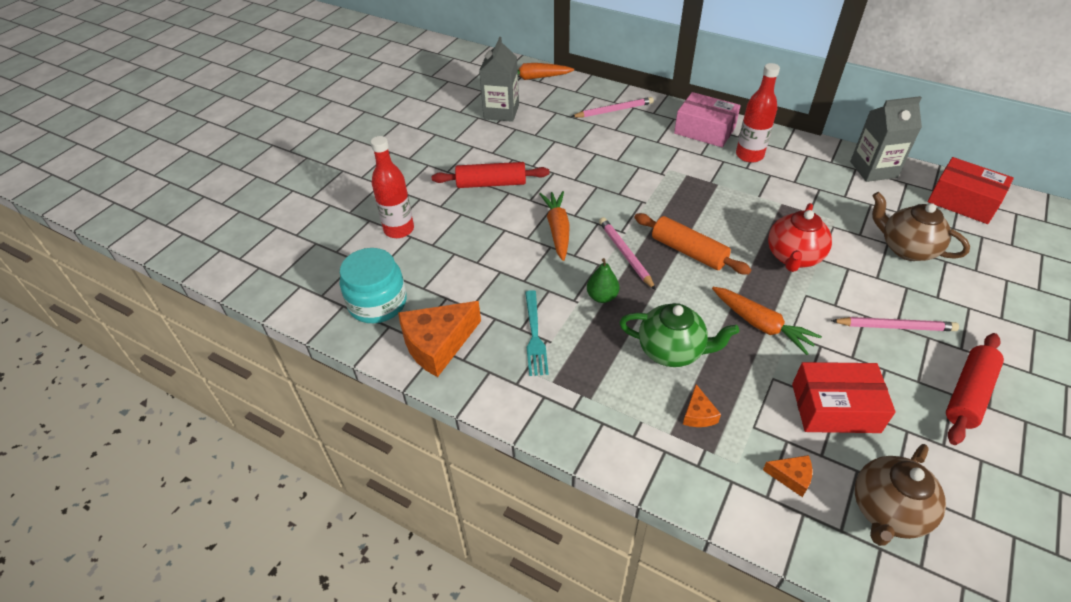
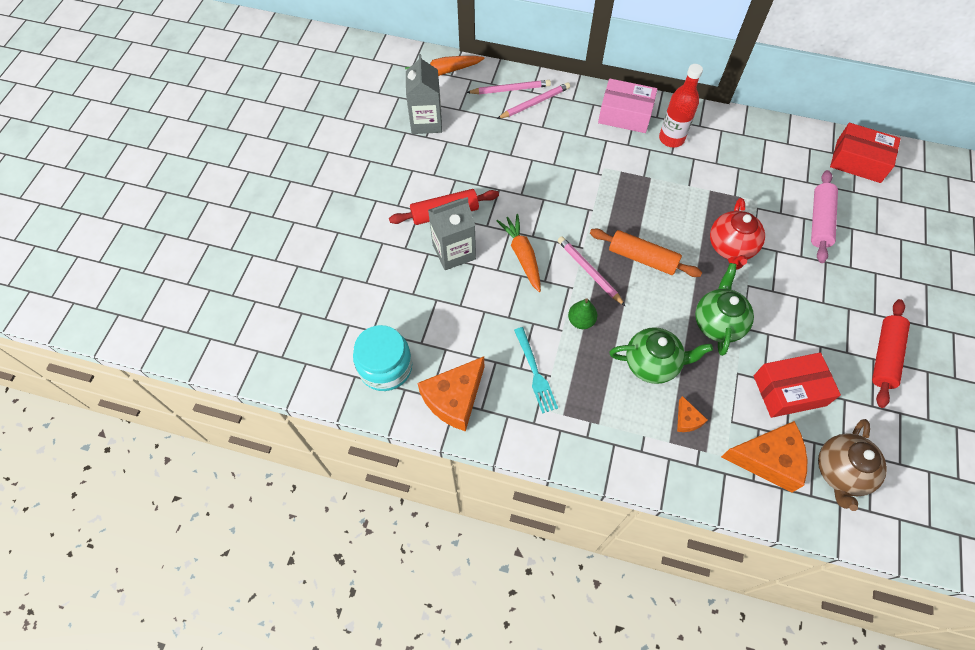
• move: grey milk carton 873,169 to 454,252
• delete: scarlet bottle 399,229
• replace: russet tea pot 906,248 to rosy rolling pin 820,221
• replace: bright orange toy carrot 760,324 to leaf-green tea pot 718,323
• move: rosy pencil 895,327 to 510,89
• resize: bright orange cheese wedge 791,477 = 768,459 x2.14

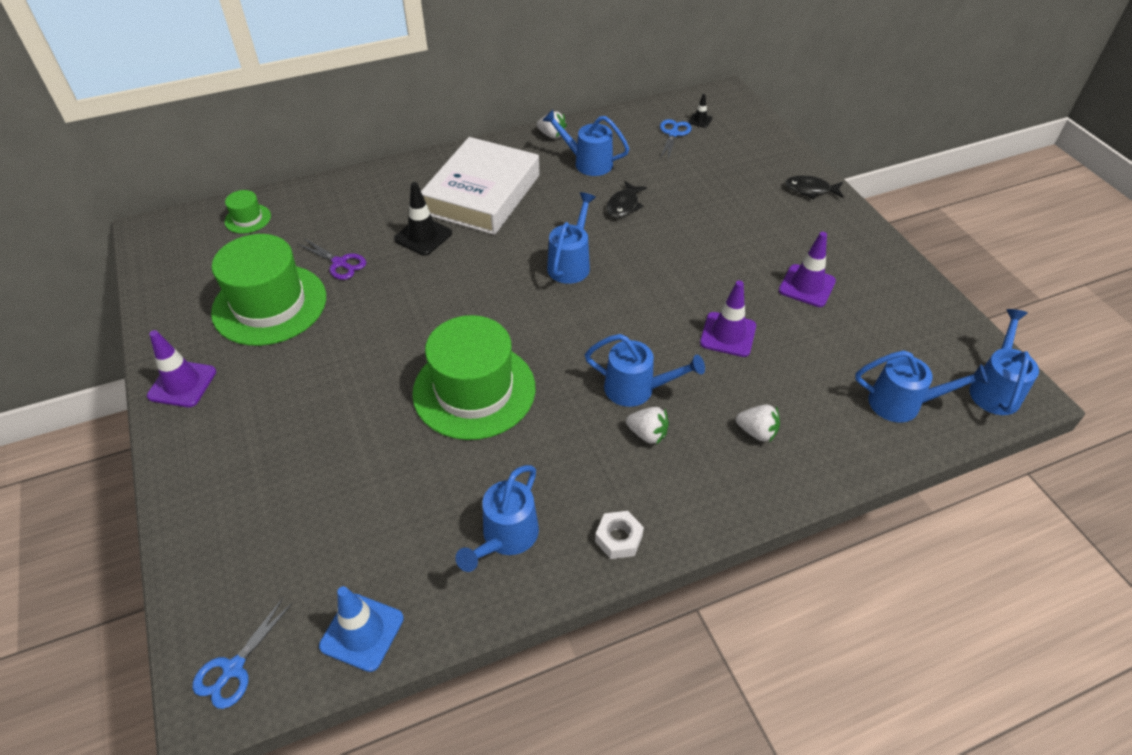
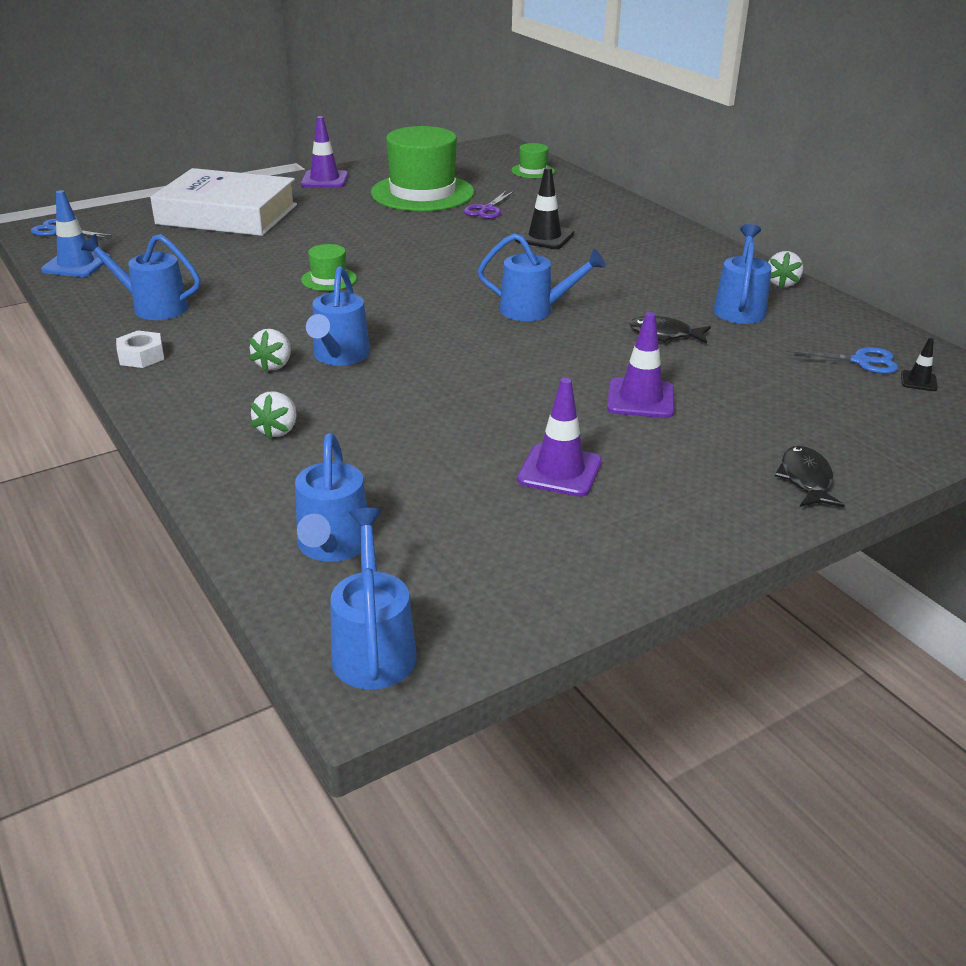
• move: pure white book 482,194 to 227,214
• move: royal purple safety cone 728,334 to 640,399
• rotate: blue watering can 995,389 = 373,647 105 degrees counterclockwise
• resize: leaf-green tall hat 474,390 = 329,279 x0.44

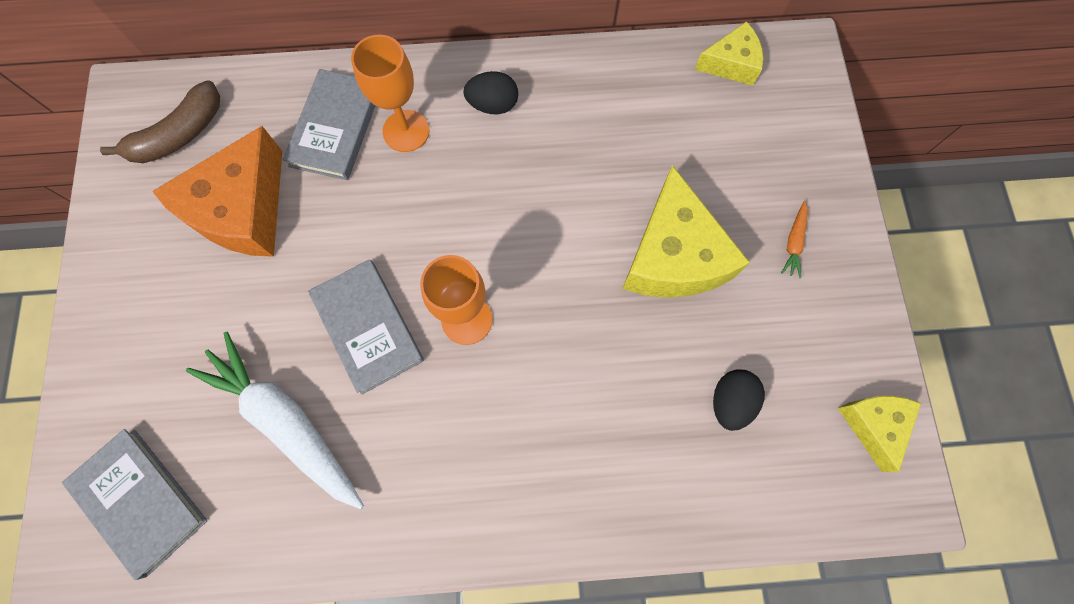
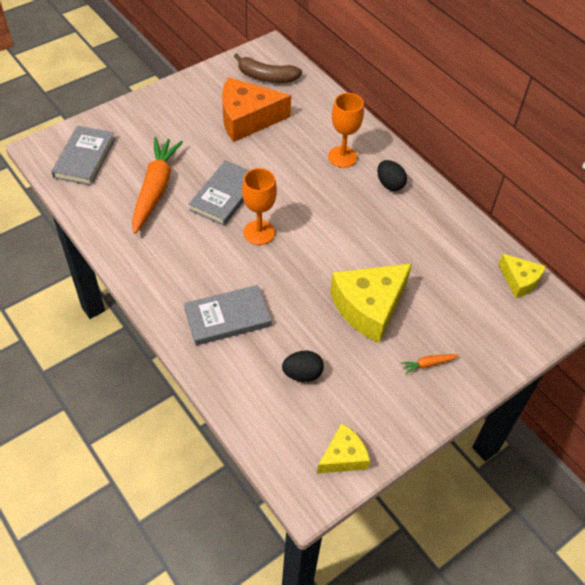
• move: grey book 336,128 to 227,317
• recolor: pure white toy carrot 286,422 to bright orange toy carrot 155,189

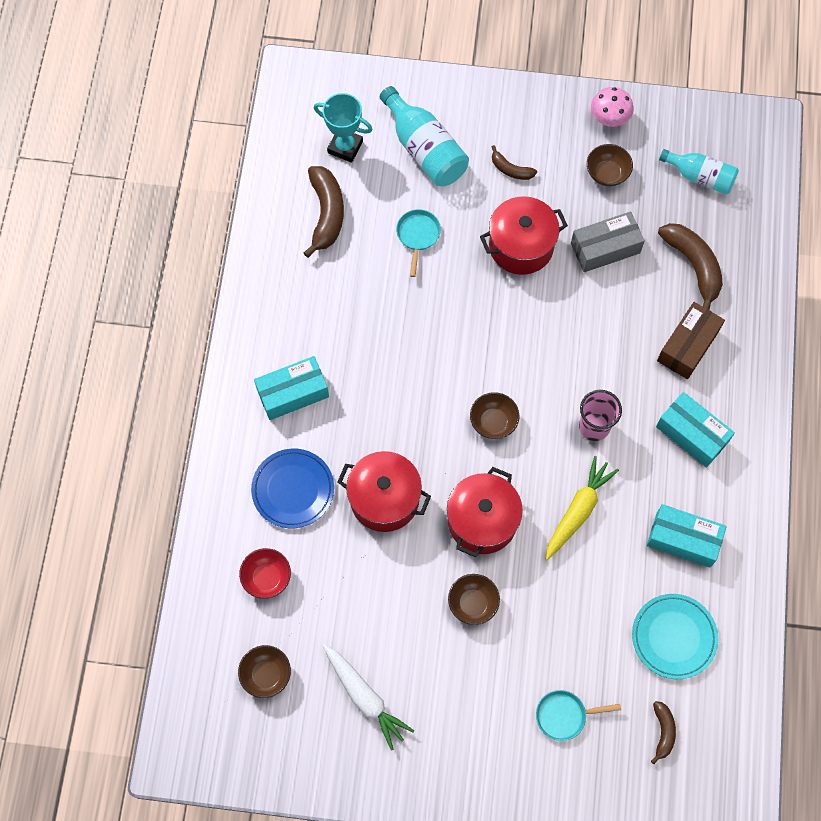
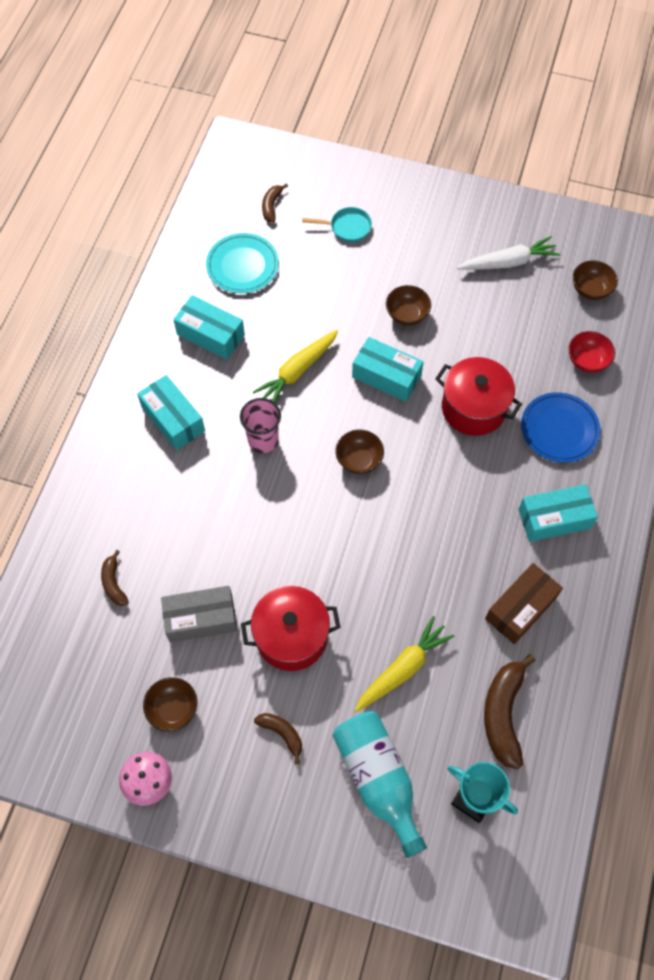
• delete: teal bottle 700,177
• replace: teal skillet 418,236 to bright yellow toy carrot 403,668
• resize: russet toy banana 693,266 = 114,583 x0.54
• move: russet package 688,346 to 520,608
• replace: scarlet pot 482,521 to teal package 386,376
• rotate: pure white toy carrot 365,697 = 508,262 105 degrees clockwise

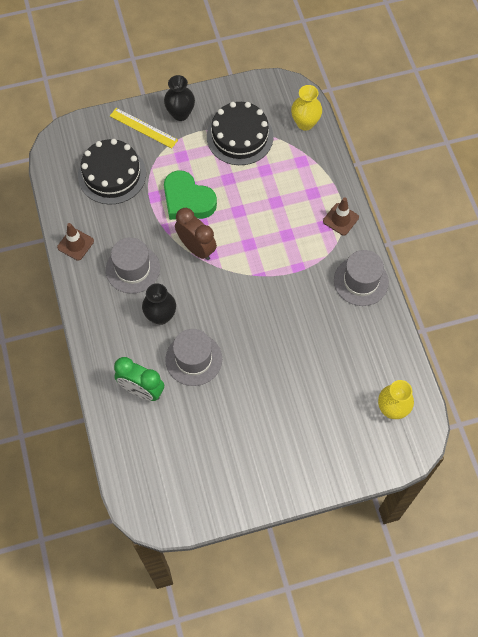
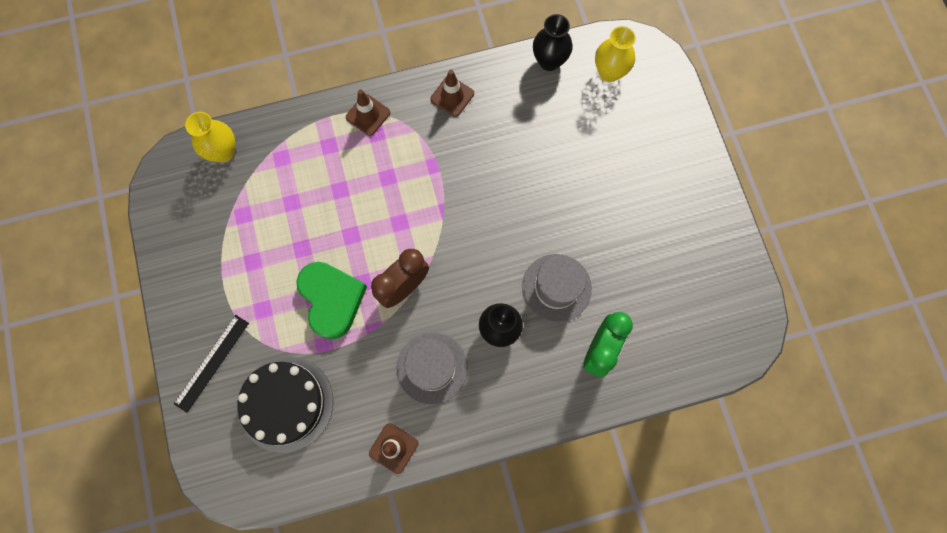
• move: jet-black tall vase 180,114 to 549,61
• delete: jet-black layer cake 240,136
• recolor: bright yellow measuring stick 143,128 to jet-black measuring stick 212,363
• rotate: leaf-green heart shape 187,200 = 332,300 60 degrees counterclockwise
• replace: grey tall hat 361,281 to russet safety cone 452,96

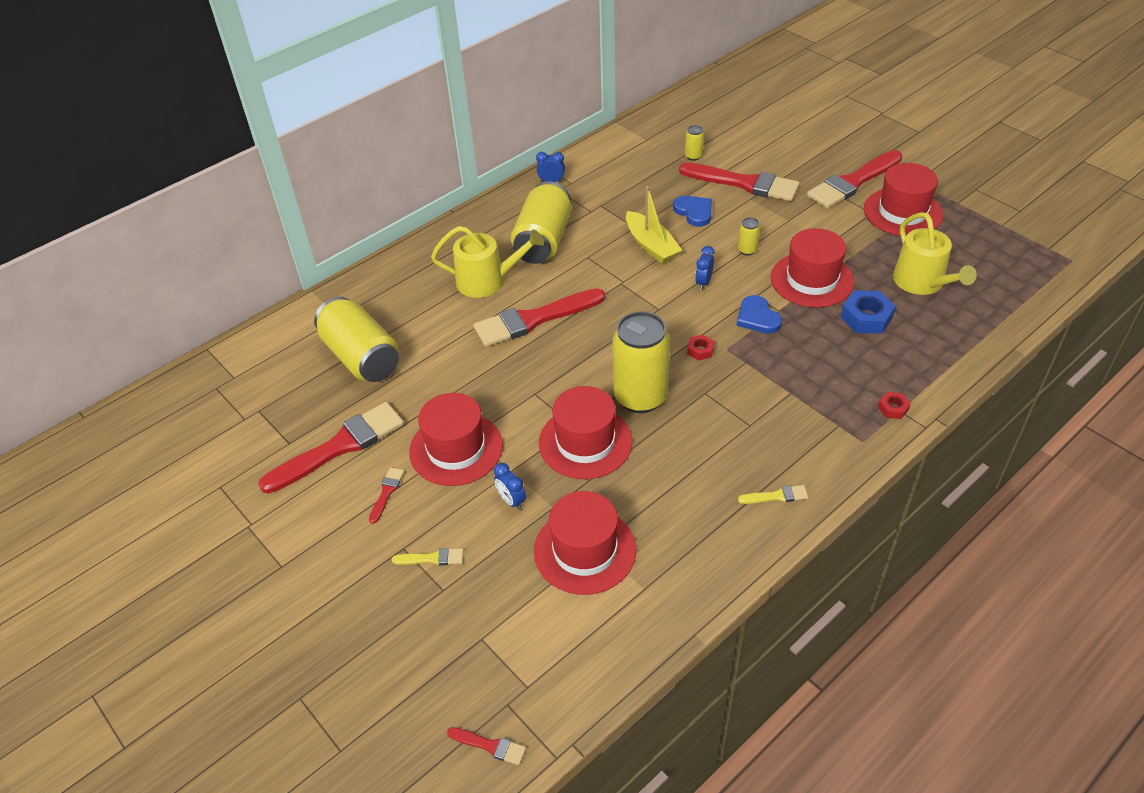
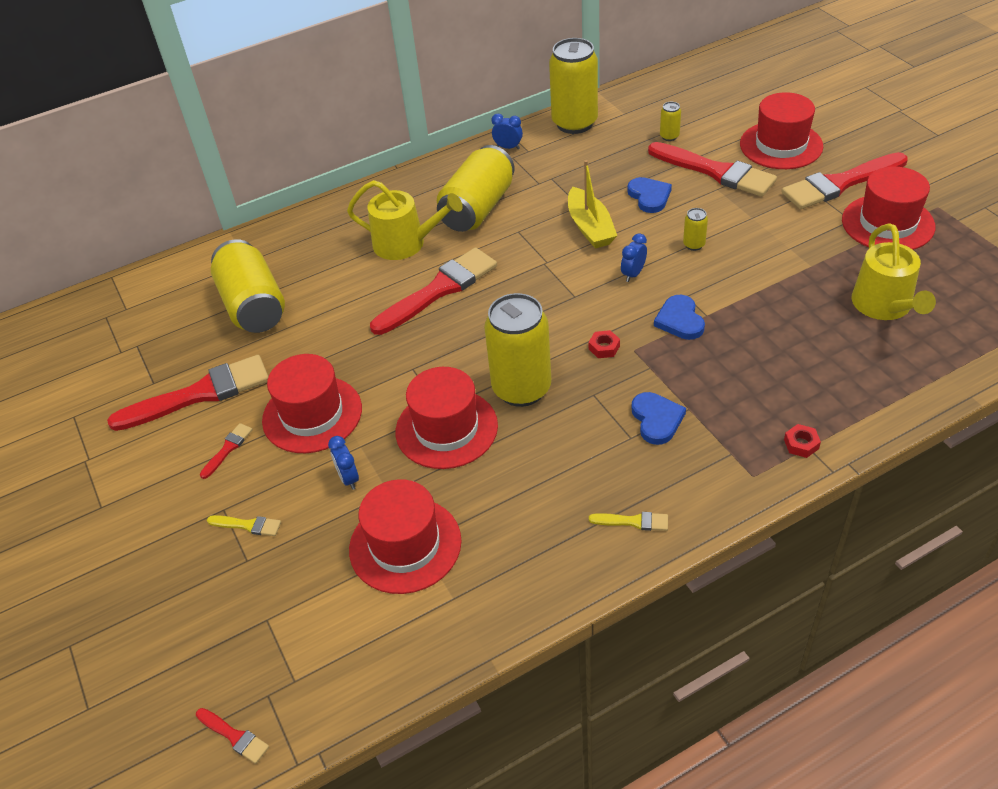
• move: scarlet tall hat 812,280 to 781,145
• rotate: scarlet paint brush 534,319 = 439,290 150 degrees clockwise
• delete: blue nut 866,318
• insert: bright yellow tin 574,123
• insert: blue heart shape 656,419

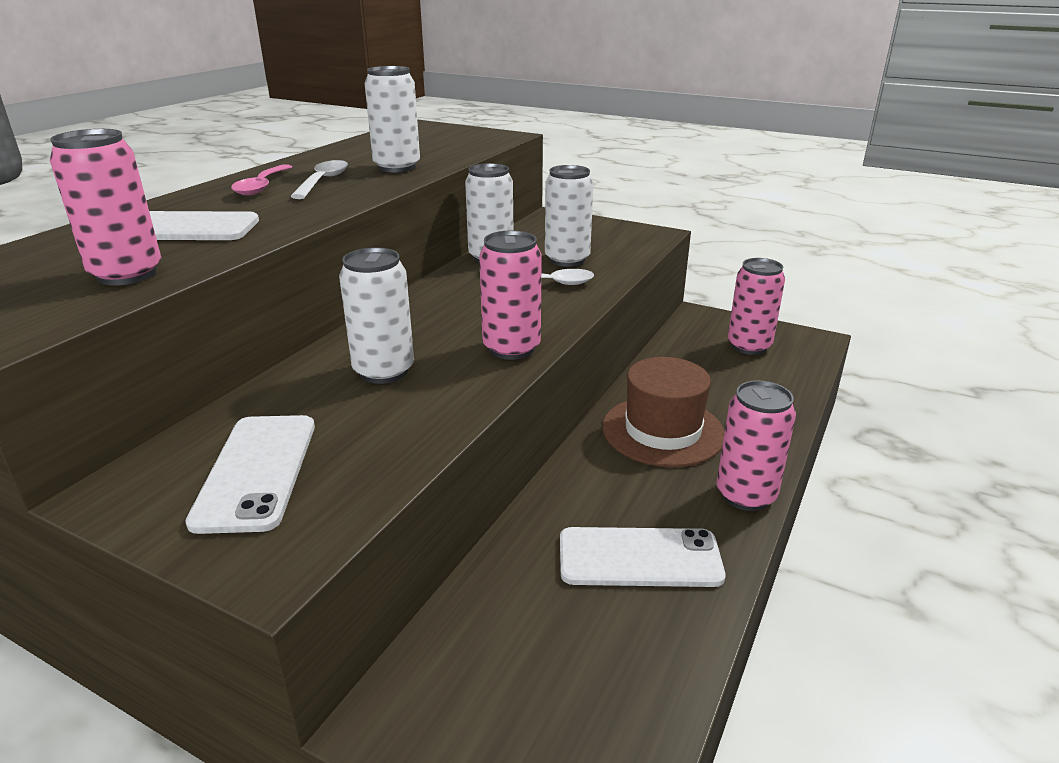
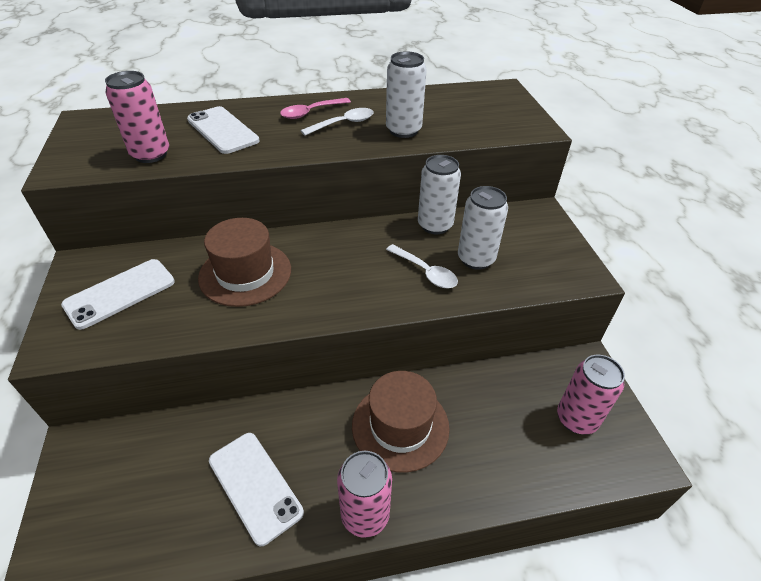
• delete: rosy tin 511,348
• replace: pure white tin 384,371 to russet tall hat 245,273

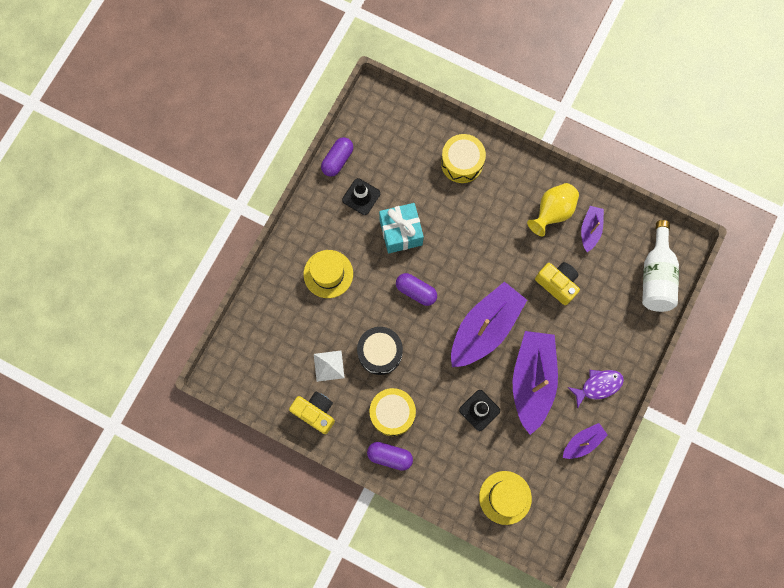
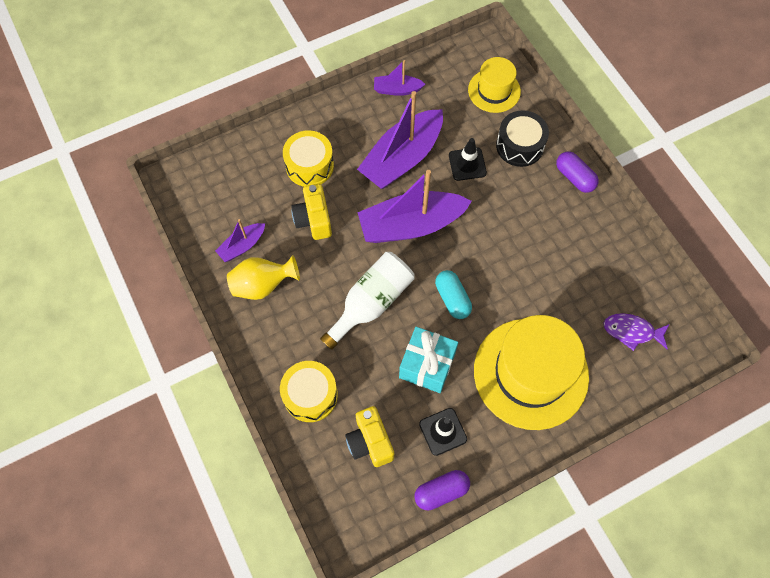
• move: pure white bottle 655,275 to 372,303
• resize: bright yellow tall hat 328,274 = 530,373 x1.87
• recolor: royal purple pill shape 416,291 to teal pill shape 452,298
• move: jet-black toy drum 380,352 to 519,146
• delete: pure white pyramid shape 329,366
• move: royal purple toy fish 598,386 to 631,331
• move: bright yellow toy drum 392,413 to 309,166
• move: bright yellow camera 315,412 to 370,442

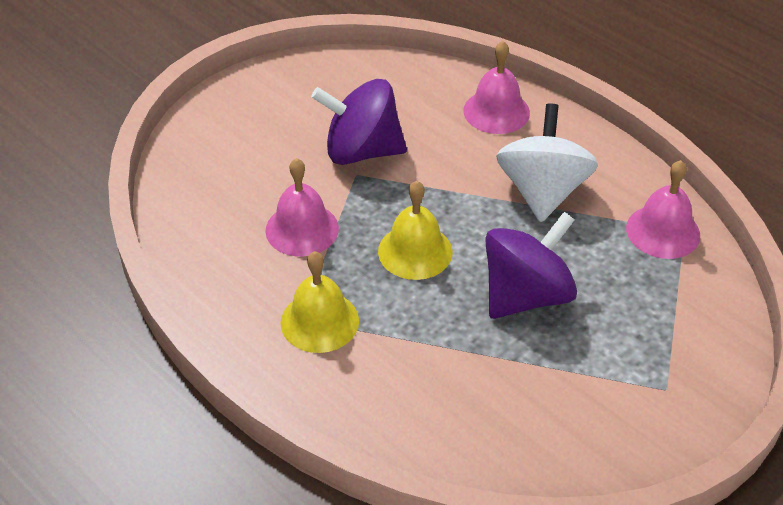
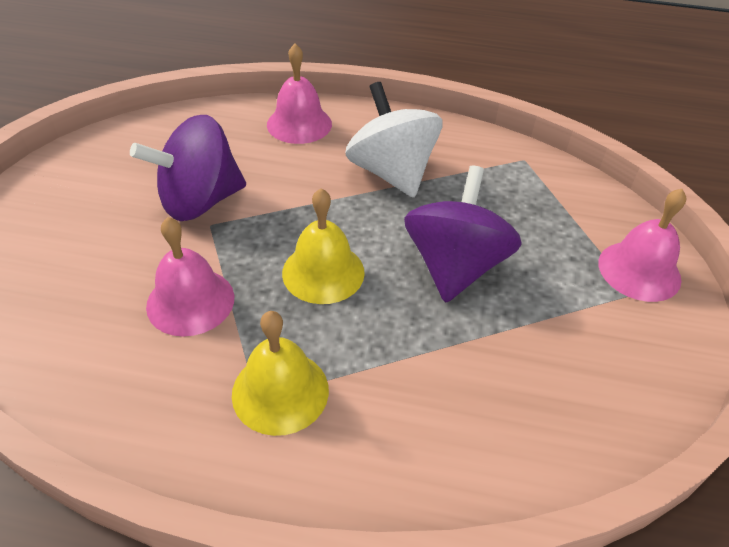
• move: rosy school bell 663,231 to 639,270

